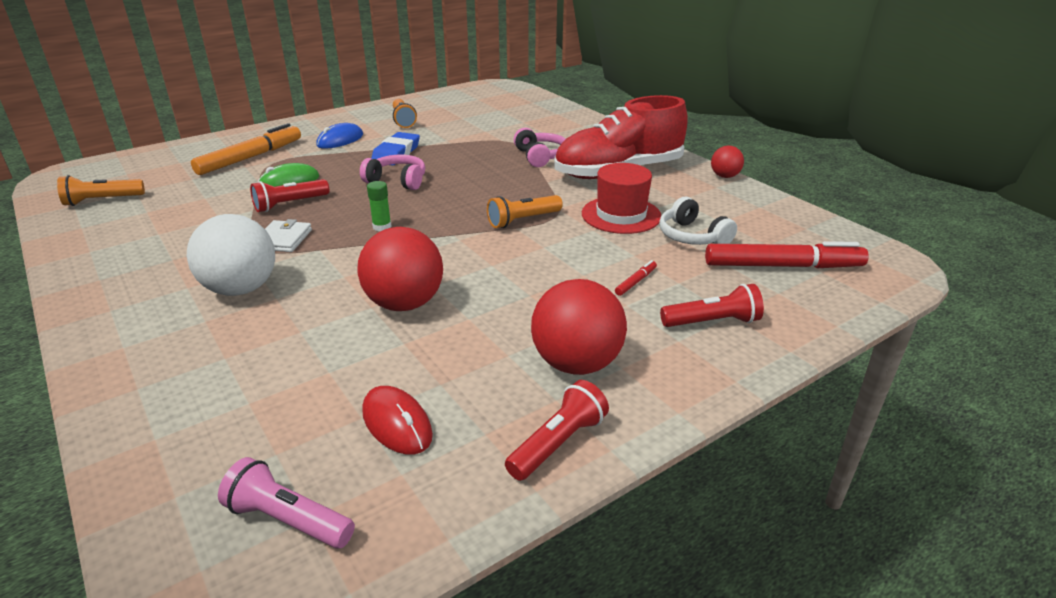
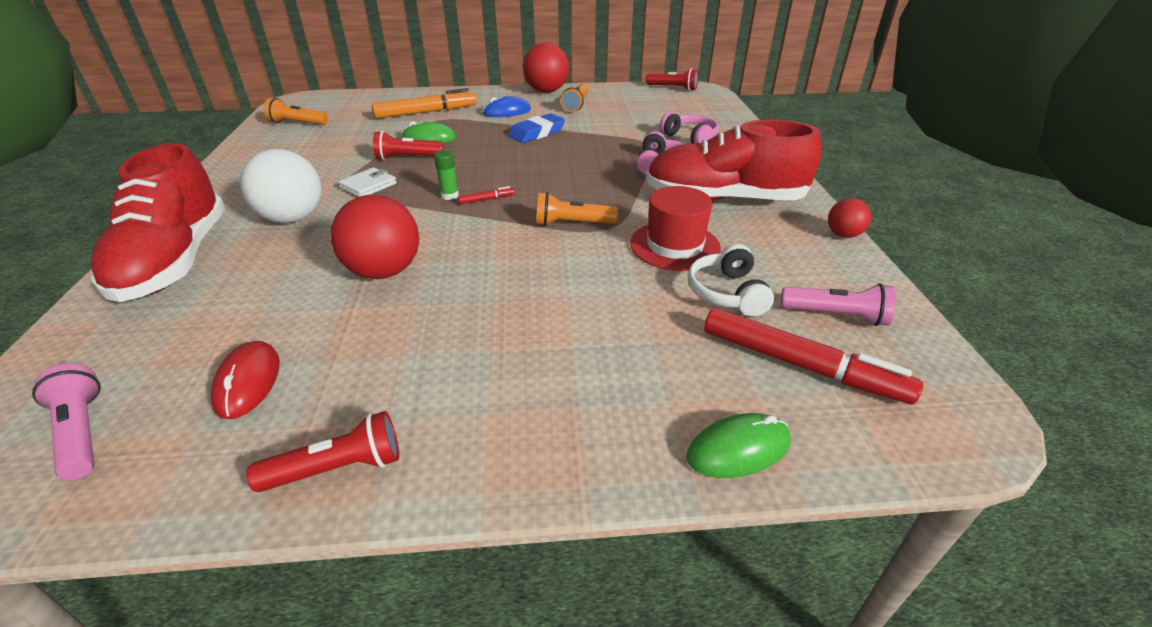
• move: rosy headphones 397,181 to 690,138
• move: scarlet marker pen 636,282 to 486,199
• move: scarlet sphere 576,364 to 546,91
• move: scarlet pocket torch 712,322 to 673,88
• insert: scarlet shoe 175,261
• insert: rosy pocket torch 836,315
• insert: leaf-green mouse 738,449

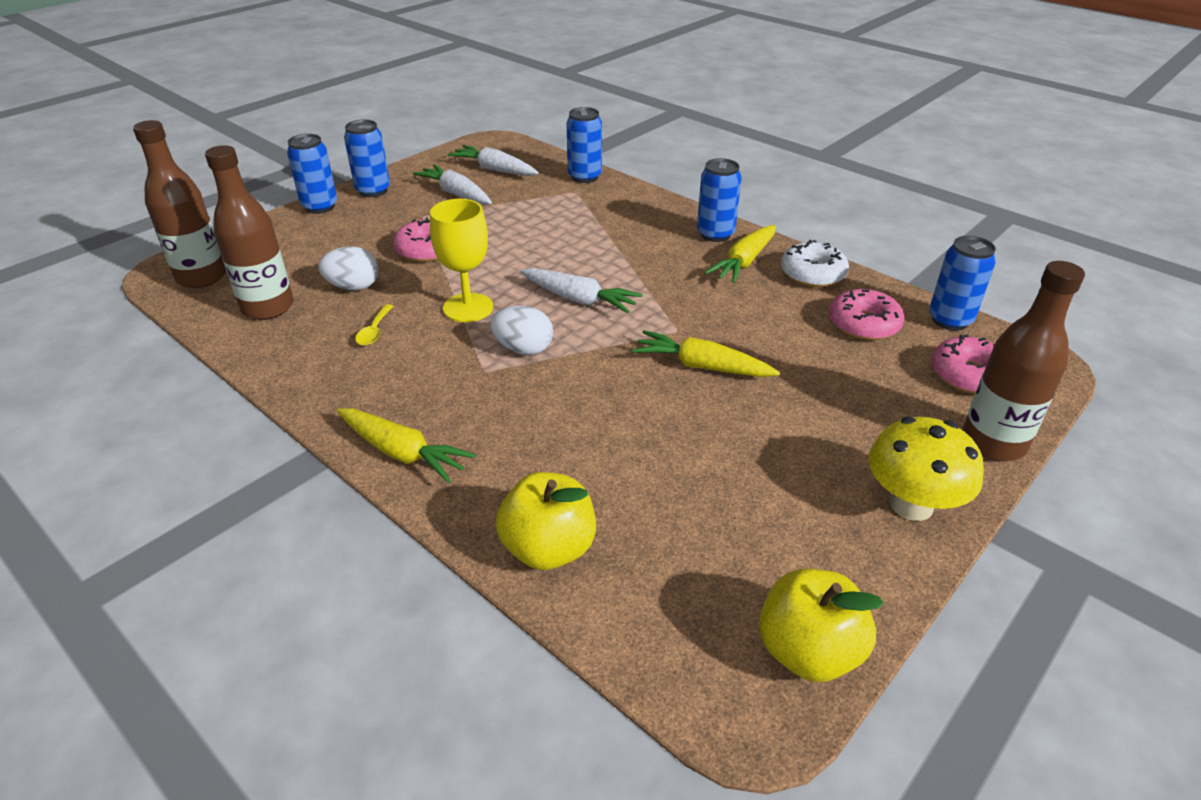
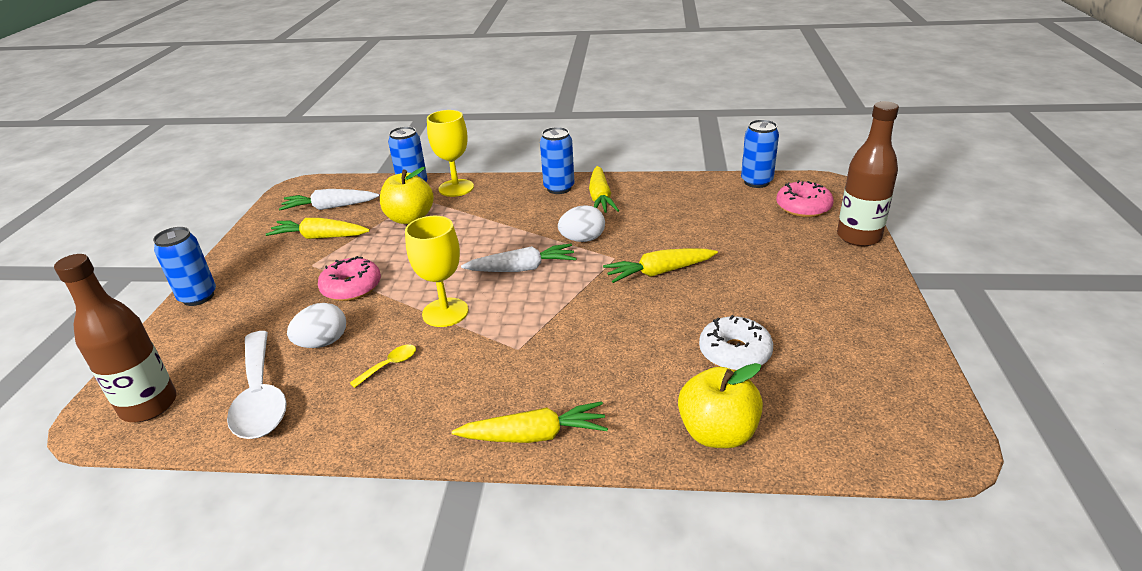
• delete: blue tin 373,191
• replace: russet bottle 268,308 to pure white tablespoon 260,396
• recolor: pure white toy carrot 456,194 to bright yellow toy carrot 320,237
• move: pure white doughnut 812,274 to 734,352
• delete: rosy doughnut 864,324
• rotate: bright yellow tablespoon 374,331 = 389,365 105 degrees counterclockwise
• move: pure white egg shape 523,349 to 582,239
• delete: bright yellow toadstool 911,504
• move: bright yellow toy apple 808,651 to 410,218
• insert: bright yellow goblet 456,188

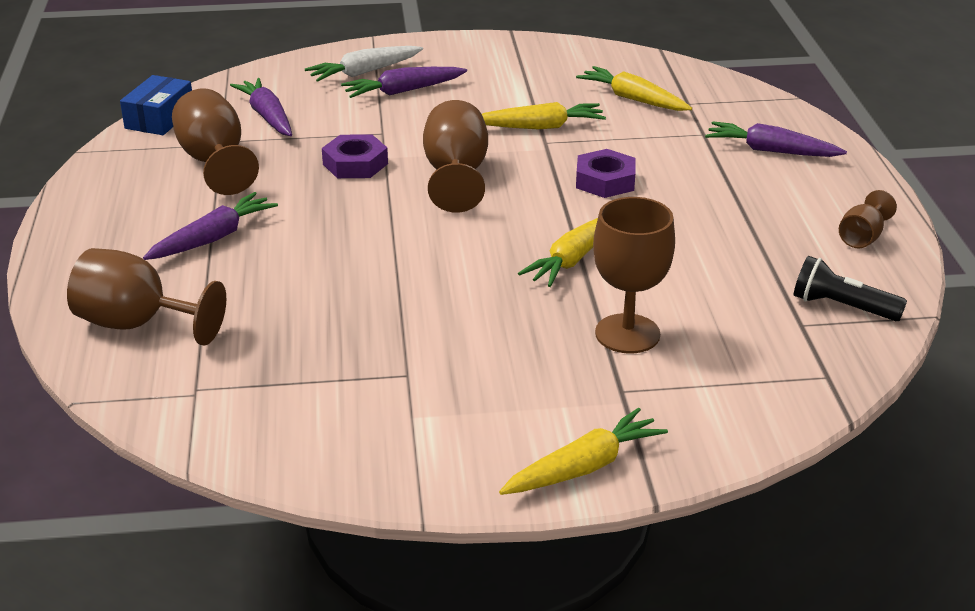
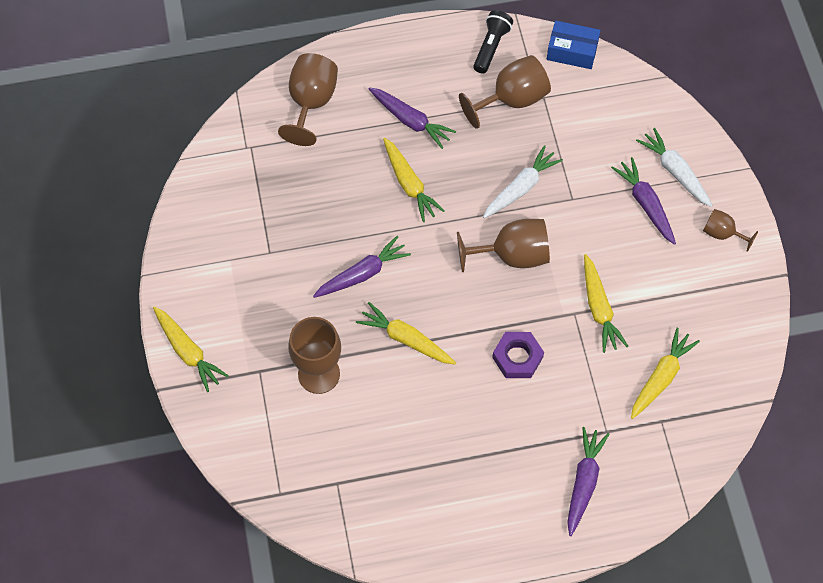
• move: royal purple toy carrot 267,116 to 362,274
• replace: royal purple nut 355,164 to pure white toy carrot 521,188
• move: russet goblet 862,238 to 722,233
• move: jet-black pocket torch 841,307 to 491,47
• insert: bright yellow toy carrot 409,184

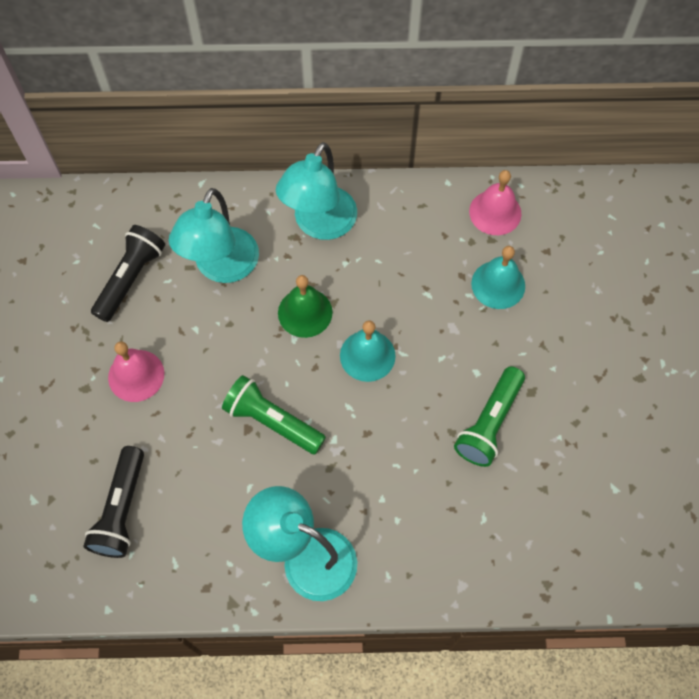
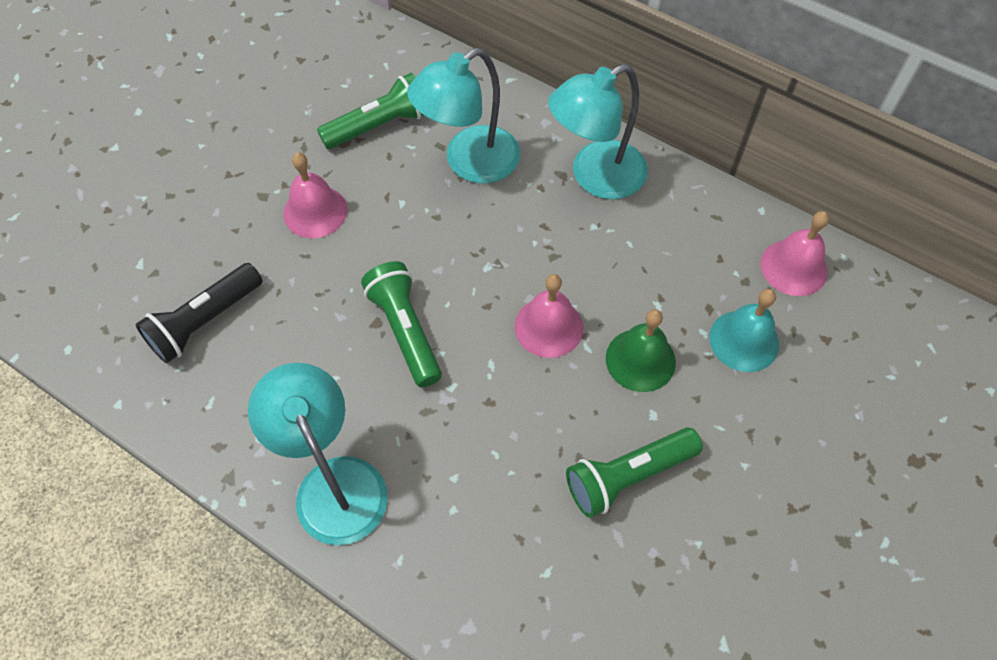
• recolor: jet-black pocket torch 130,278 to leaf-green pocket torch 379,126
• move: leaf-green school bell 305,312 to 640,360
• recolor: teal school bell 367,355 to rosy school bell 548,327

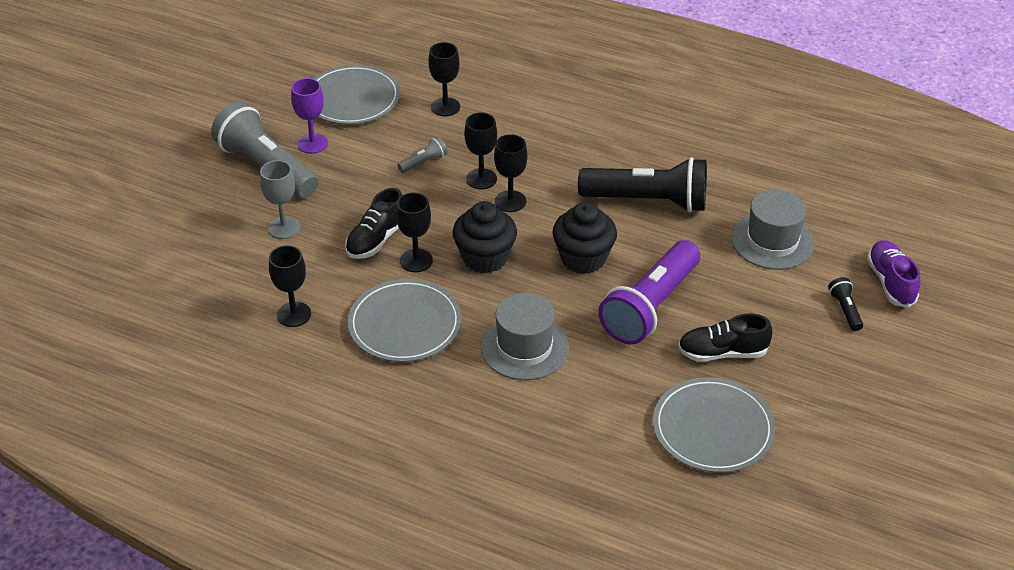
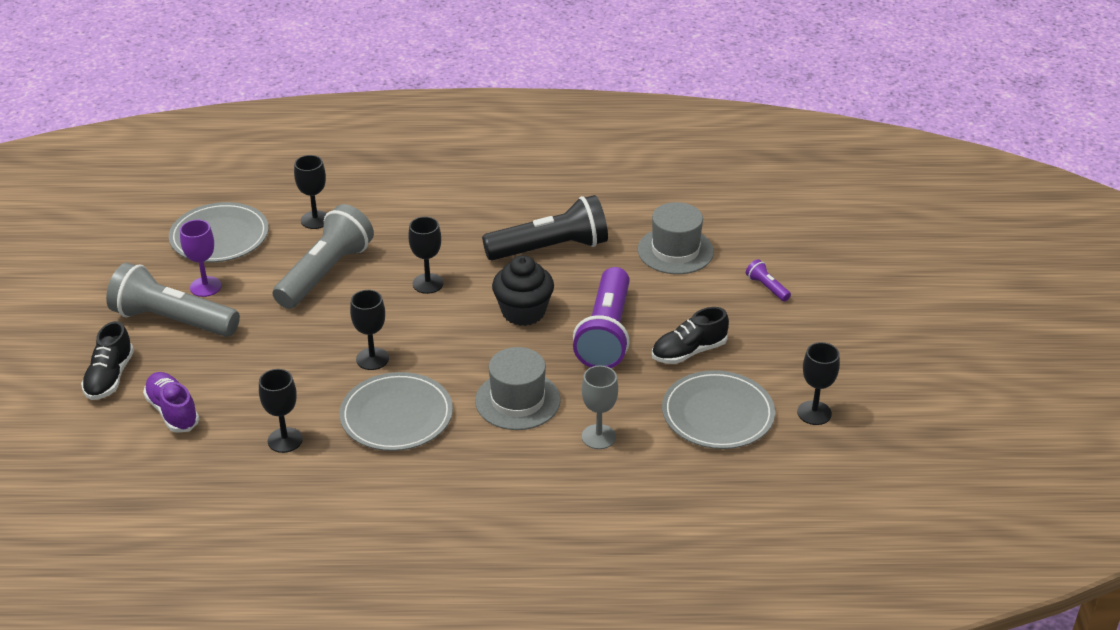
• move: jet-black goblet 481,179 to 814,413
• resize: grey pocket torch 424,162 = 325,273 x2.42
• move: grey goblet 284,228 to 598,437
• move: jet-black shoe 376,239 to 110,377
• delete: jet-black muffin 485,258
• move: royal purple shoe 890,282 to 173,411
• recolor: jet-black pocket torch 845,310 to royal purple pocket torch 767,287

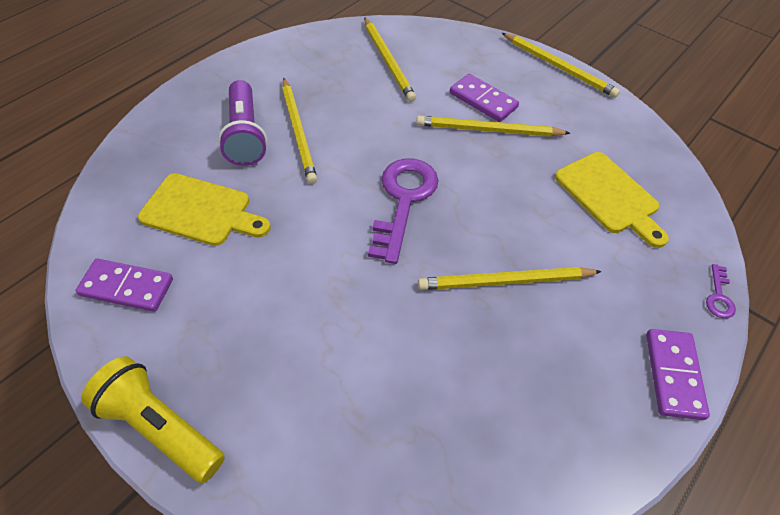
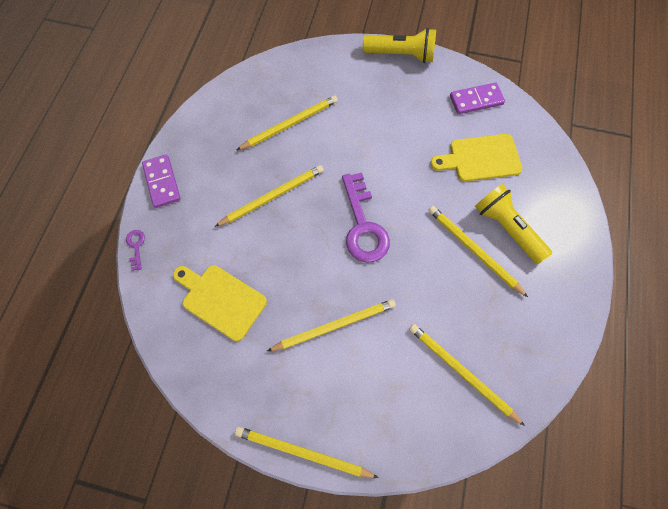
• delete: royal purple domino 483,100
• recolor: royal purple pocket torch 245,135 to bright yellow pocket torch 506,228
• insert: bright yellow pencil 290,124

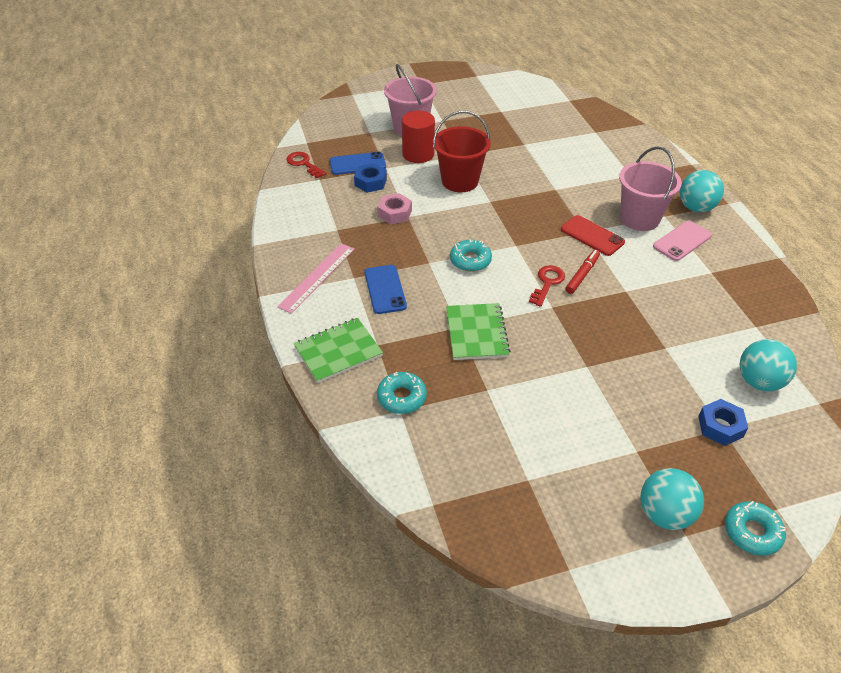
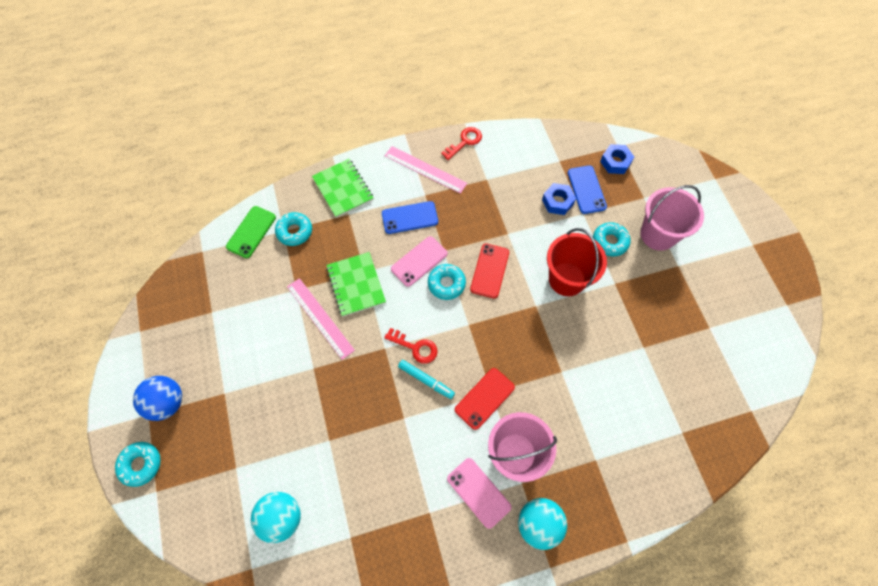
• replace: scarlet solid cylinder 418,154 to teal doughnut 610,242
• move: scarlet latchkey 304,164 to 464,142
• delete: rosy nut 395,213
• recolor: scarlet marker pen 582,275 to teal marker pen 426,380
• rotate: leaf-green notebook 476,333 = 356,285 75 degrees clockwise
• move: blue nut 720,426 to 615,162
• recolor: teal sphere 664,514 to blue sphere 167,402
• insert: leaf-green smartphone 251,232
• insert: rosy smartphone 419,261
• insert: scarlet smartphone 489,270
• insert: rosy measuring stick 320,318

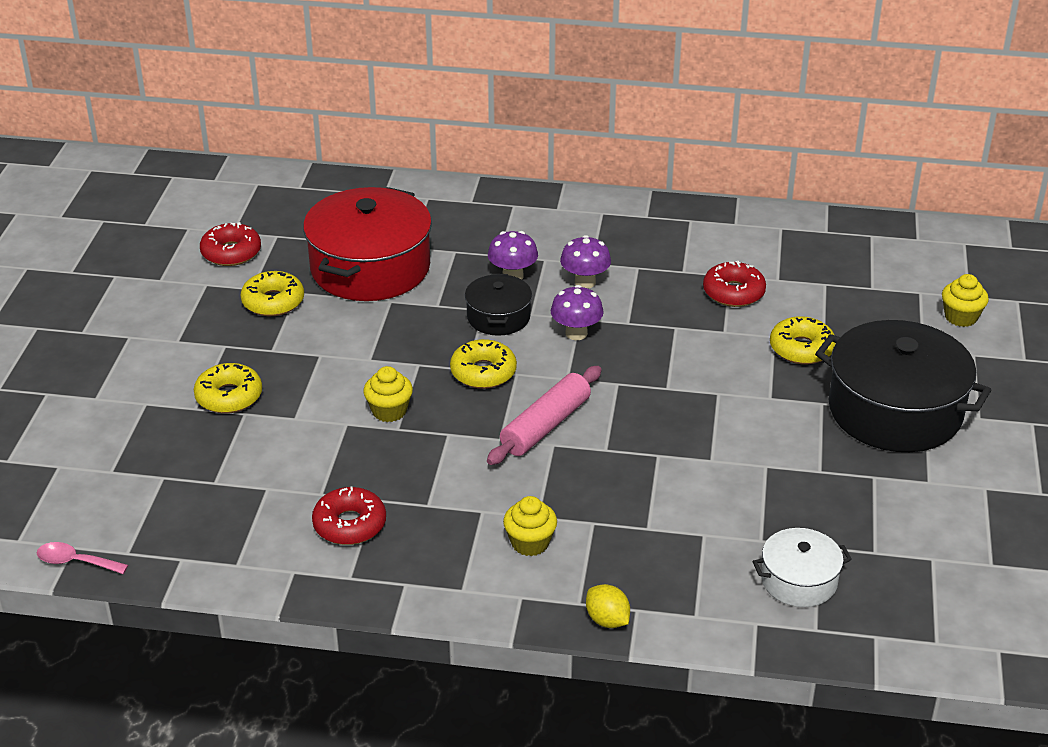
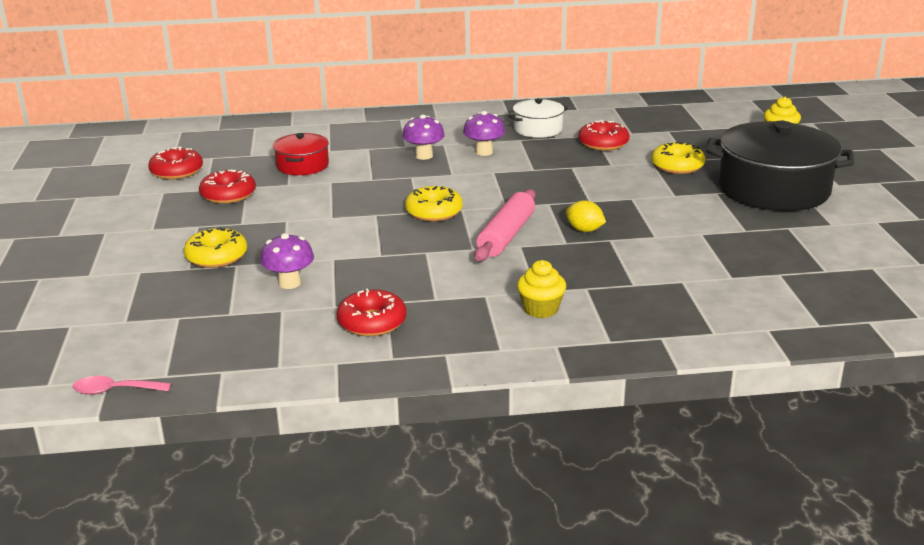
• resize: scarlet pot 370,268 = 302,165 x0.51
• recolor: bright yellow doughnut 273,302 to scarlet doughnut 228,195
• delete: jet-black pot 498,317
• move: royal purple toadstool 576,333 to 289,283
• delete: bright yellow muffin 389,411
• move: pure white pot 799,580 to 538,129
• move: bright yellow lemon 607,620 to 584,230

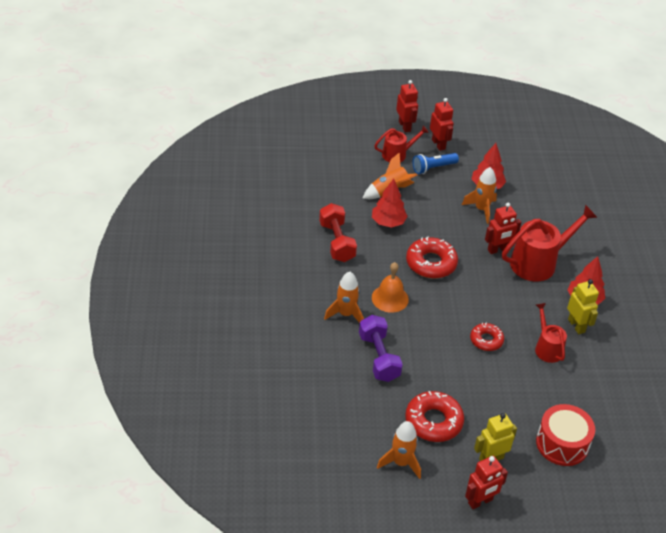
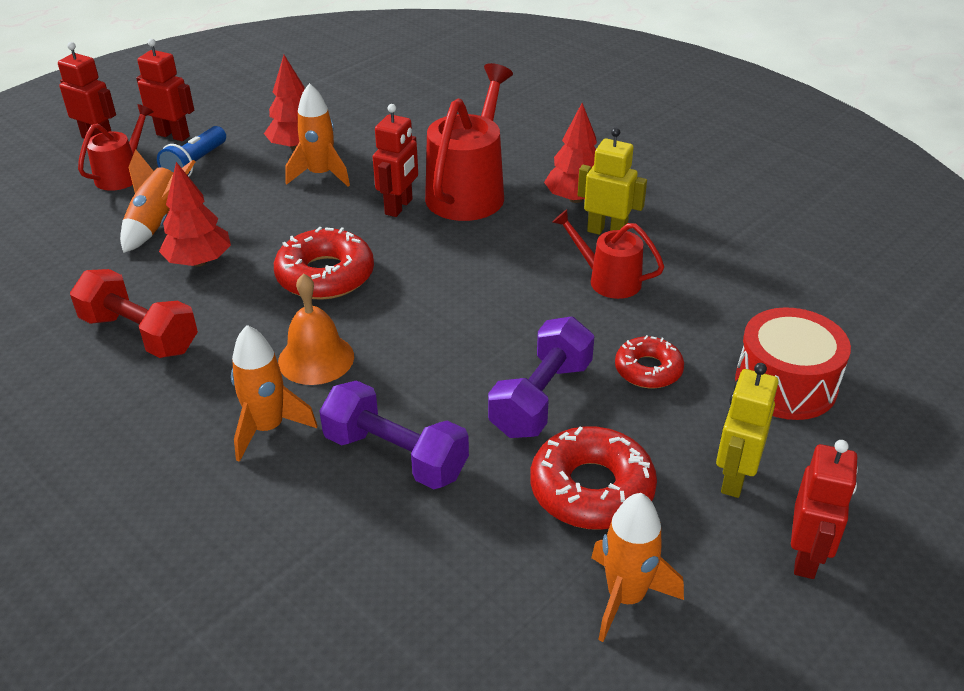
• move: scarlet doughnut 486,340 to 648,370
• insert: royal purple dumbbell 541,398

